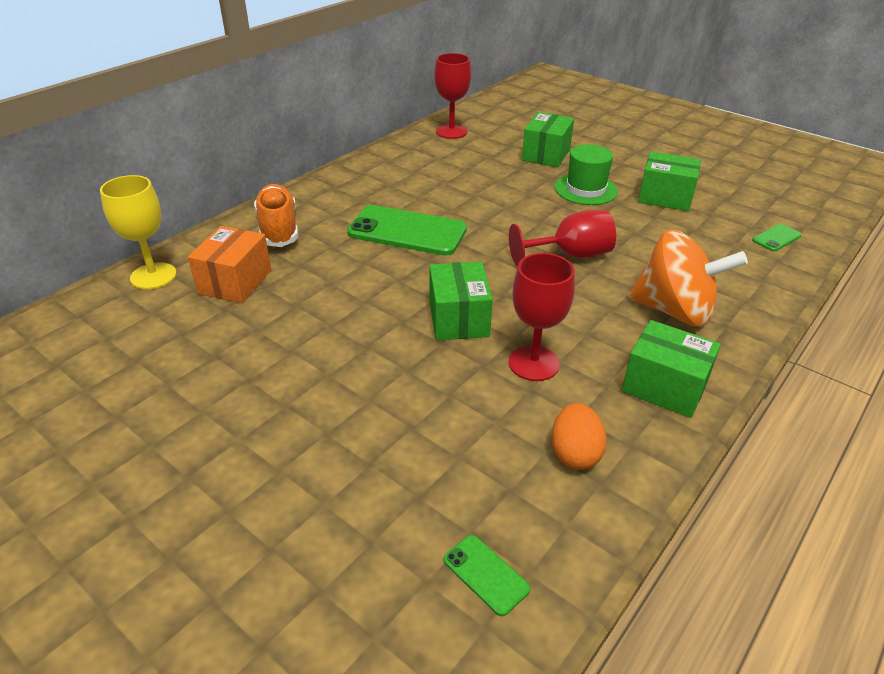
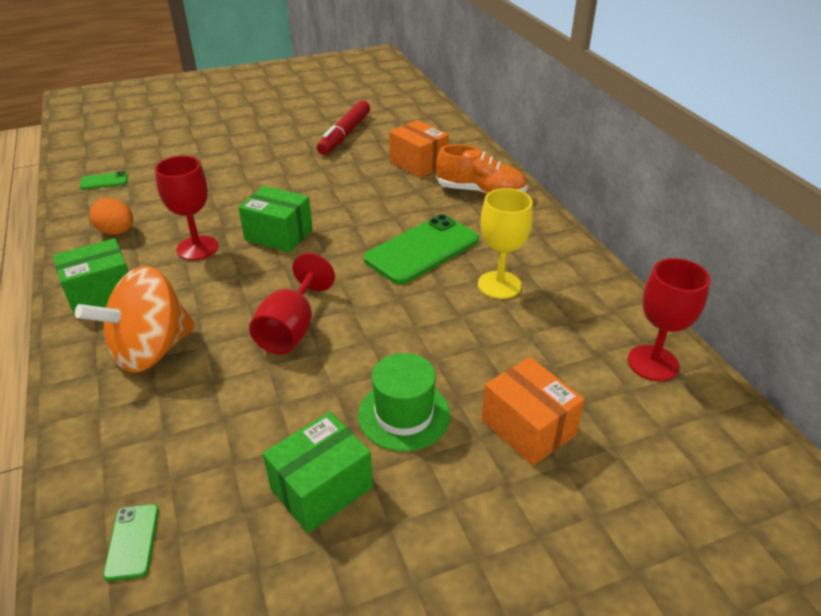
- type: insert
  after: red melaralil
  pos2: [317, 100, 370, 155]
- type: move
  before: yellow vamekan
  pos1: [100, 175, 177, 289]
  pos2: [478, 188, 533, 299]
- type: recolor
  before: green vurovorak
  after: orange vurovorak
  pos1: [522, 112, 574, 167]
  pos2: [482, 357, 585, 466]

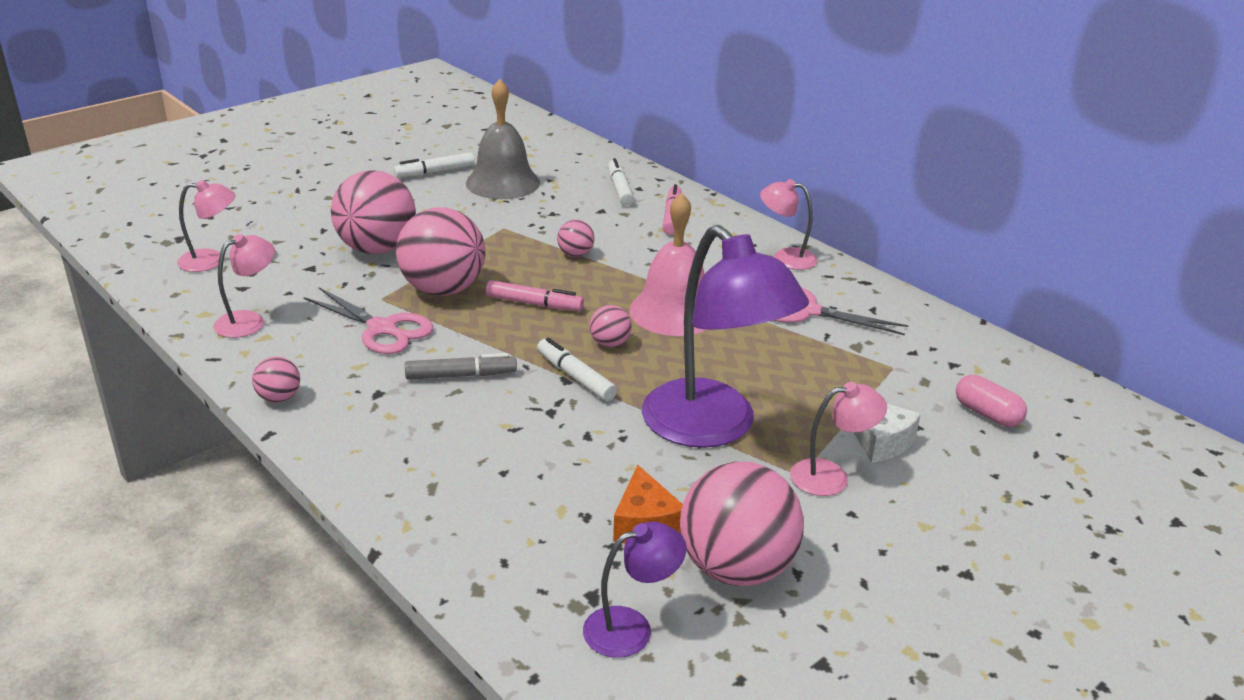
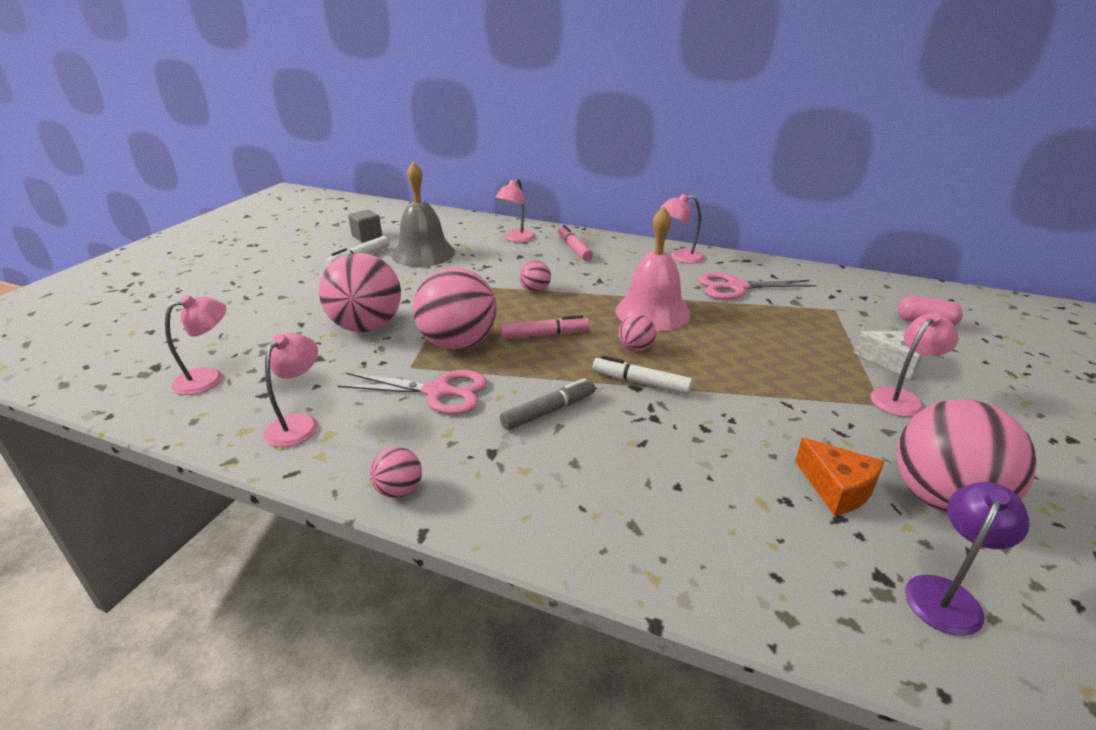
- type: insert
  after: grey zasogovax
  pos2: [348, 210, 382, 242]
- type: replace
  before: white melaralil
  after: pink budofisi
  pos1: [608, 158, 634, 206]
  pos2: [495, 178, 536, 242]
- type: delete
  before: purple budofisi
  pos1: [642, 225, 809, 448]

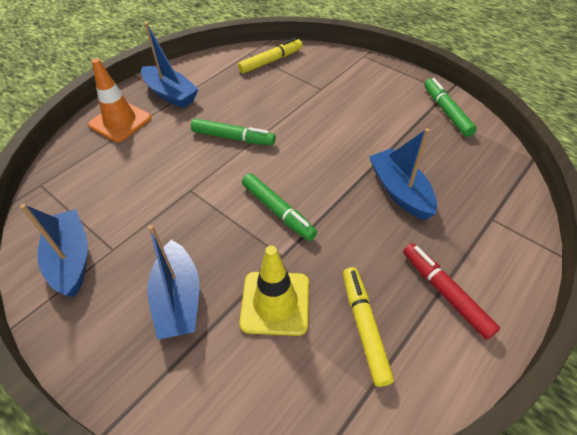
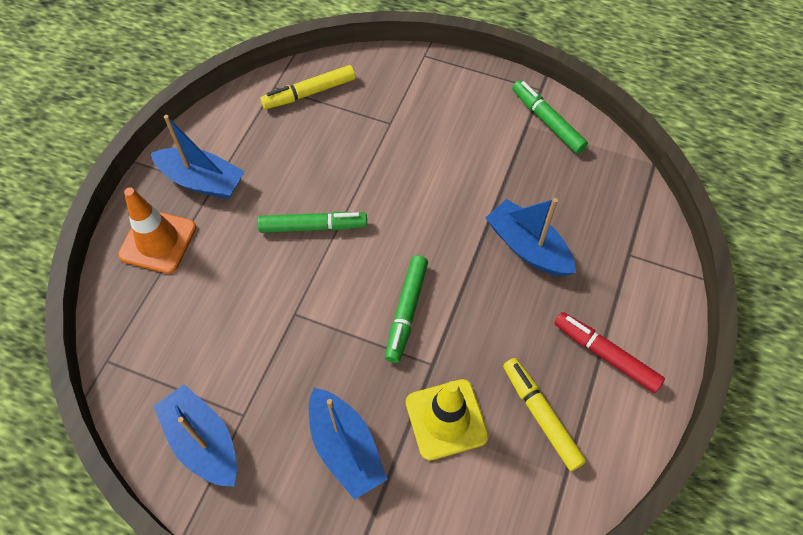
- type: rotate
  before: yellow melaralil
  pos1: [238, 38, 303, 74]
  pos2: [261, 65, 356, 109]
  turn: -150
- type: rotate
  before: green melaralil
  pos1: [242, 173, 317, 241]
  pos2: [385, 255, 428, 363]
  turn: 75

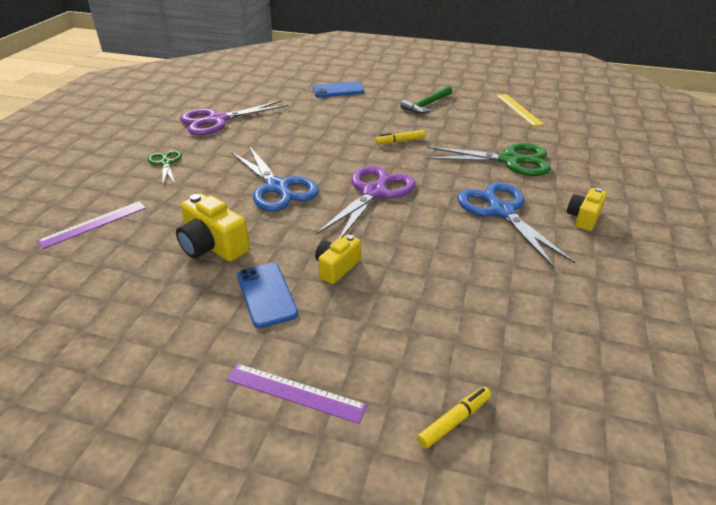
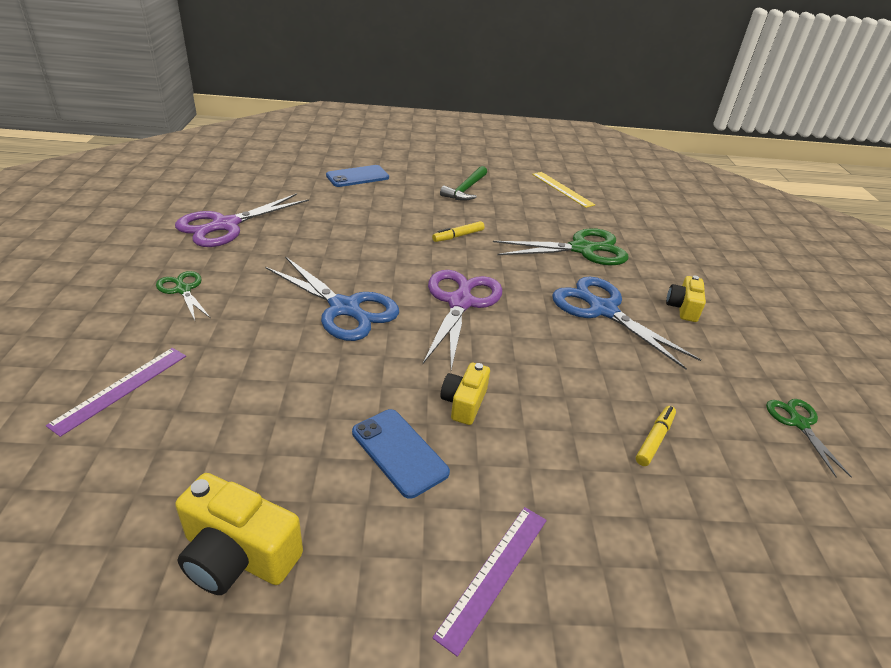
- type: move
  before: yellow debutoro
  pos1: [176, 194, 250, 261]
  pos2: [175, 473, 303, 595]
- type: rotate
  before: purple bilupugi
  pos1: [226, 363, 367, 424]
  pos2: [432, 507, 547, 657]
  turn: -60
- type: move
  before: yellow melaralil
  pos1: [417, 387, 491, 449]
  pos2: [636, 406, 676, 466]
- type: insert
  after: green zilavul
  pos2: [766, 399, 852, 478]

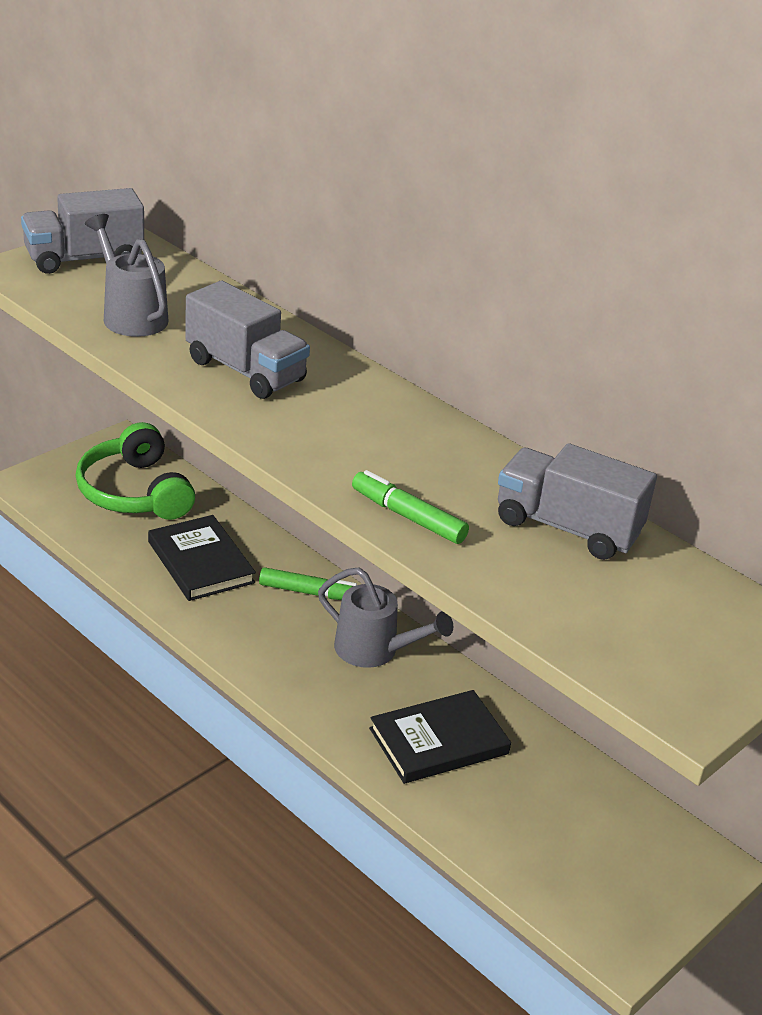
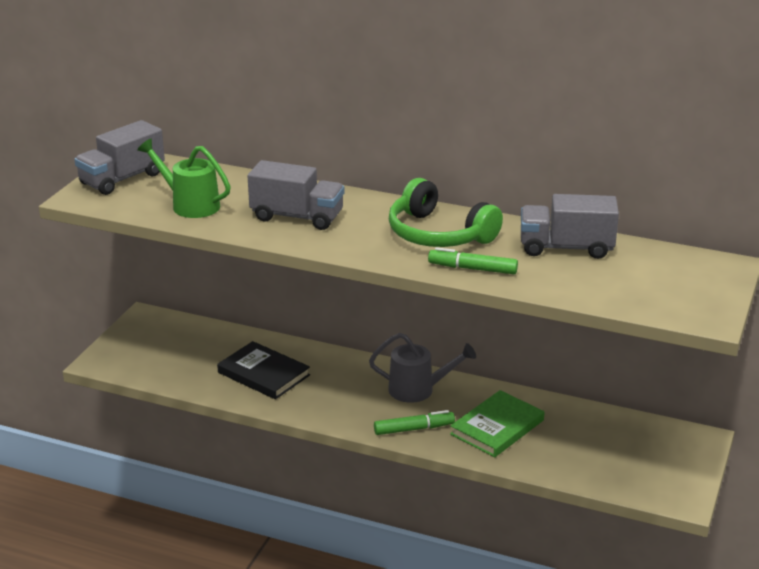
- type: recolor
  before: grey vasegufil
  after: green vasegufil
  pos1: [85, 214, 169, 337]
  pos2: [137, 139, 231, 218]
- type: move
  before: green melaralil
  pos1: [259, 567, 357, 600]
  pos2: [374, 410, 455, 435]
- type: move
  before: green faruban
  pos1: [76, 422, 195, 520]
  pos2: [389, 178, 503, 247]
- type: recolor
  before: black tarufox
  after: green tarufox
  pos1: [369, 690, 511, 784]
  pos2: [450, 390, 544, 457]

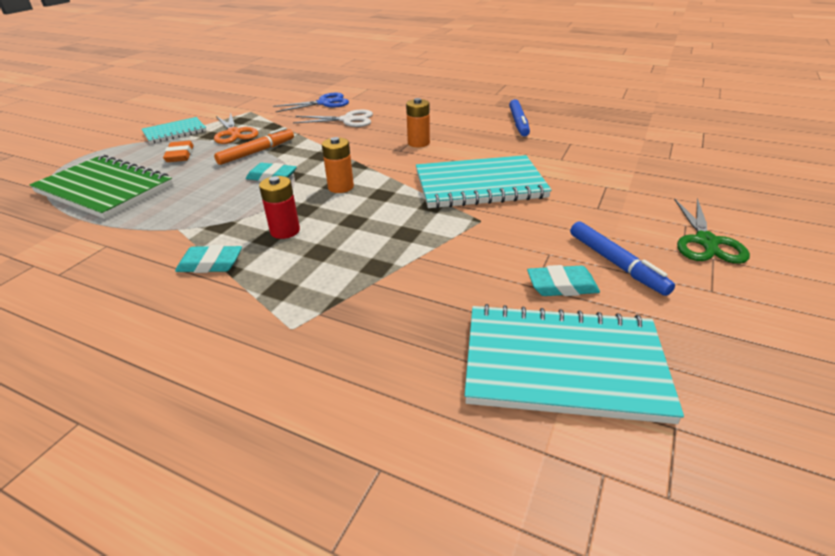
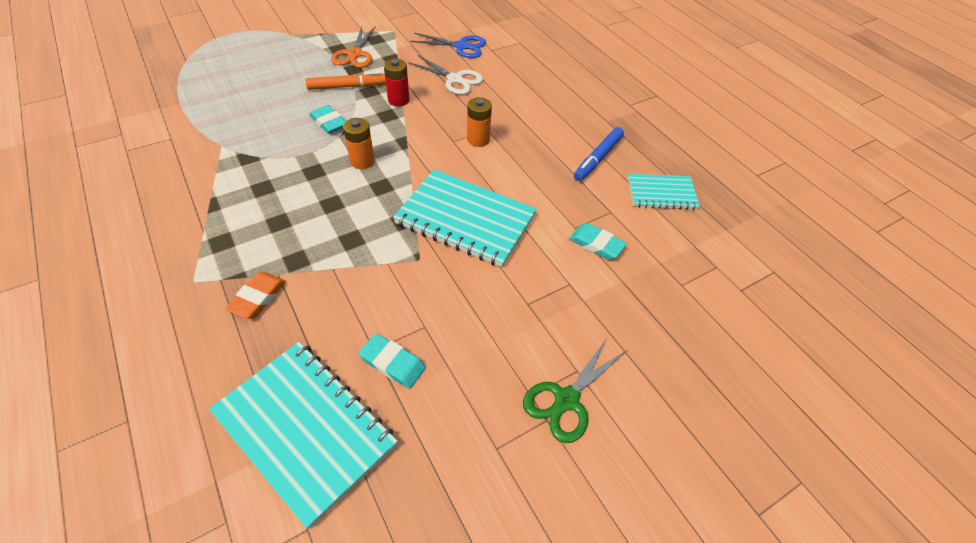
- type: move
  before: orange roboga
  pos1: [163, 141, 194, 162]
  pos2: [225, 272, 286, 319]
- type: move
  before: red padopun
  pos1: [259, 176, 300, 239]
  pos2: [384, 59, 410, 106]
- type: move
  before: turquoise roboga
  pos1: [175, 245, 242, 273]
  pos2: [569, 223, 627, 260]
- type: move
  before: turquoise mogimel
  pos1: [142, 117, 207, 144]
  pos2: [628, 174, 700, 210]
- type: delete
  before: green mogimel
  pos1: [29, 154, 173, 219]
- type: delete
  before: blue melaralil
  pos1: [570, 221, 675, 296]

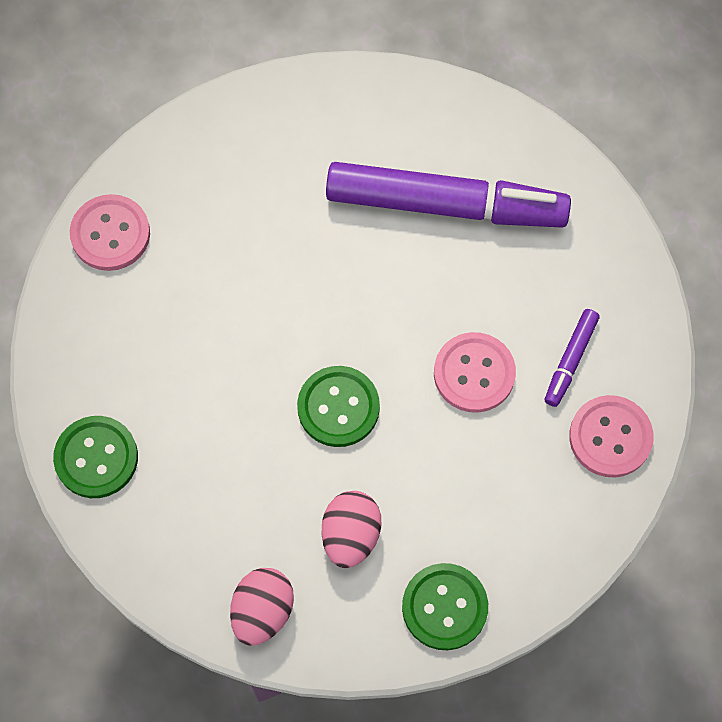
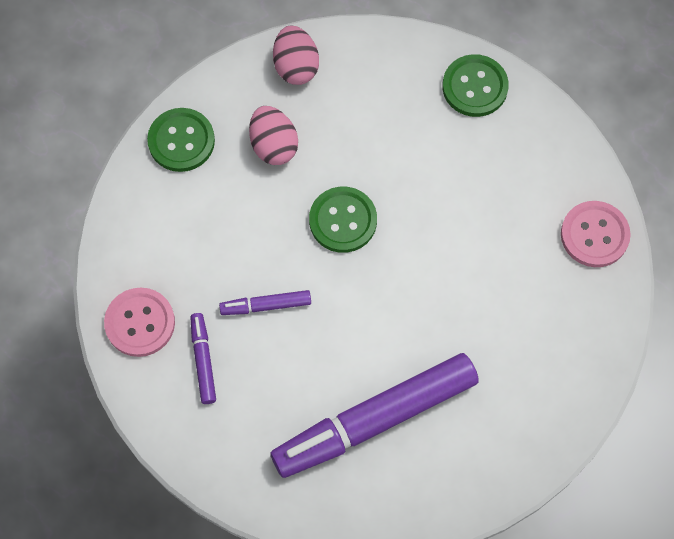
- type: replace
  before: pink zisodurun
  after: purple melaralil
  pos1: [434, 332, 516, 413]
  pos2: [219, 290, 311, 315]

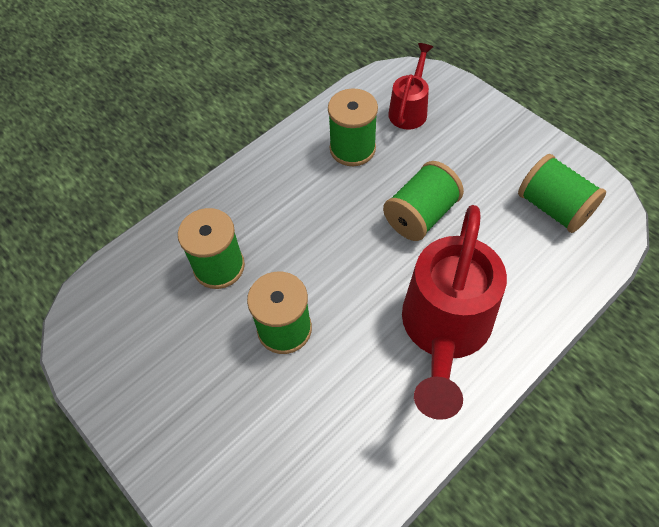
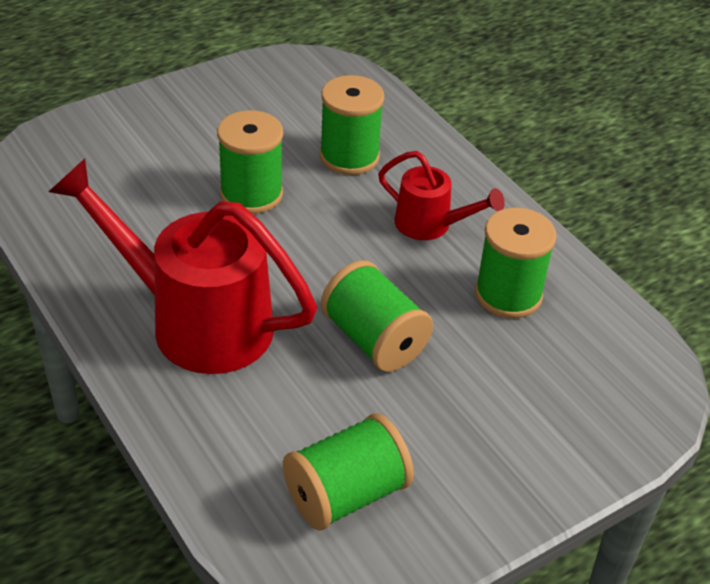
- type: move
  before: red vasegufil
  pos1: [388, 43, 433, 129]
  pos2: [378, 151, 505, 240]

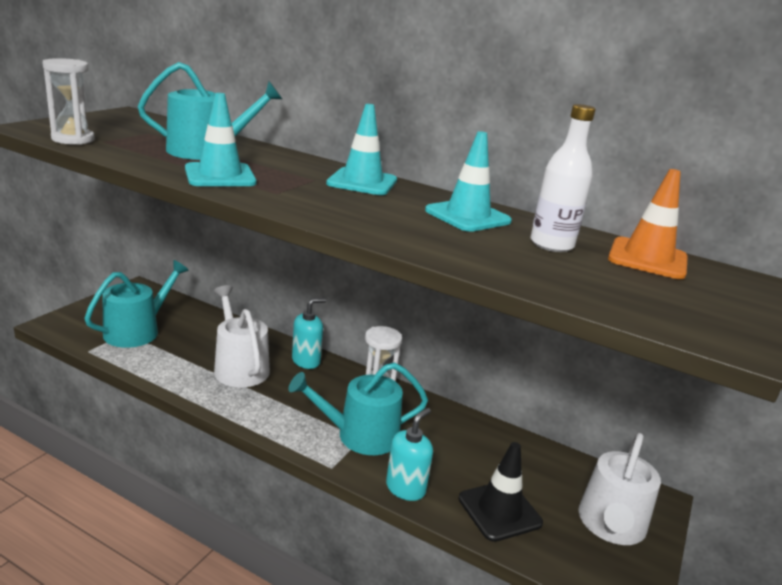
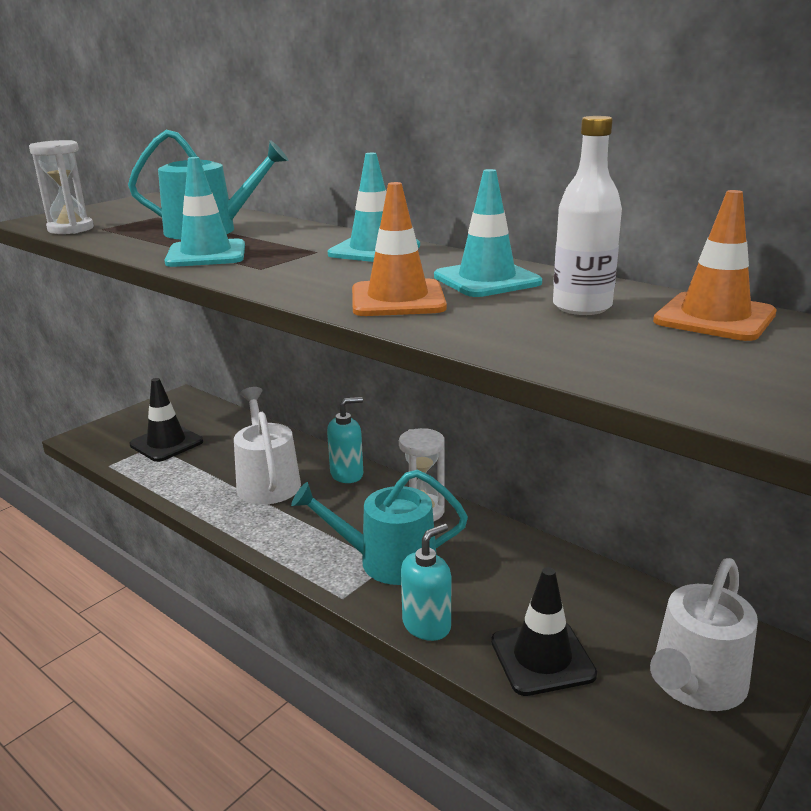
- type: replace
  before: turquoise vasegufil
  after: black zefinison
  pos1: [84, 260, 189, 348]
  pos2: [130, 378, 203, 462]
- type: insert
  after: orange zefinison
  pos2: [352, 182, 447, 316]

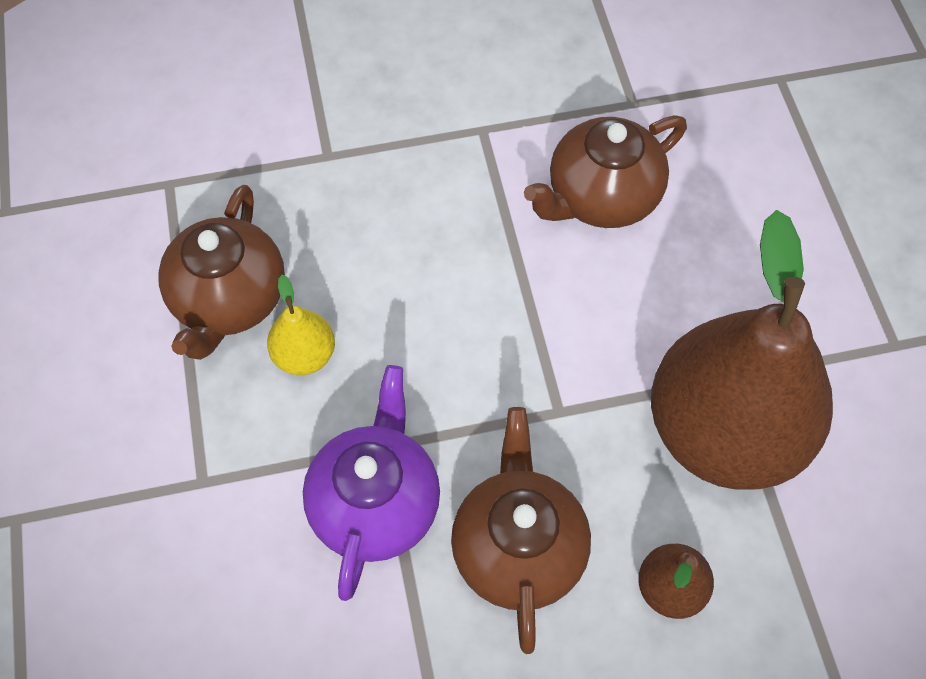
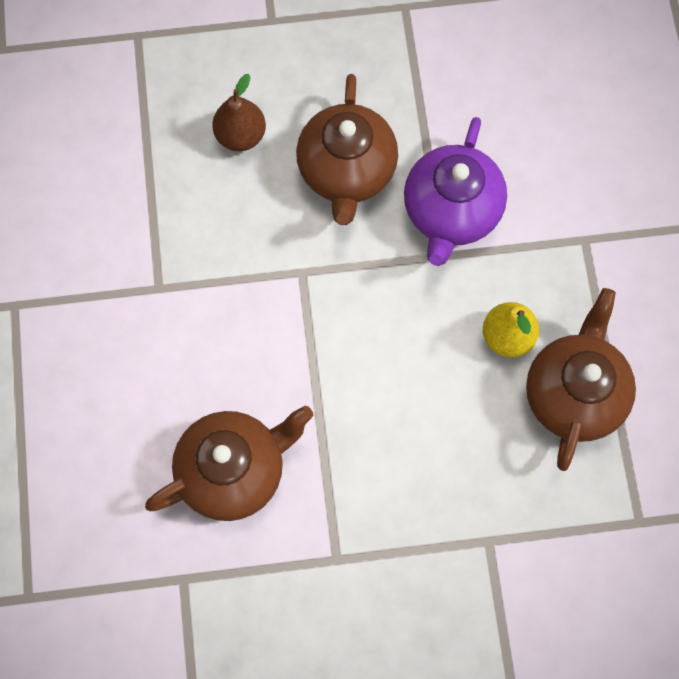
- type: delete
  before: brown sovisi
  pos1: [651, 210, 833, 490]

